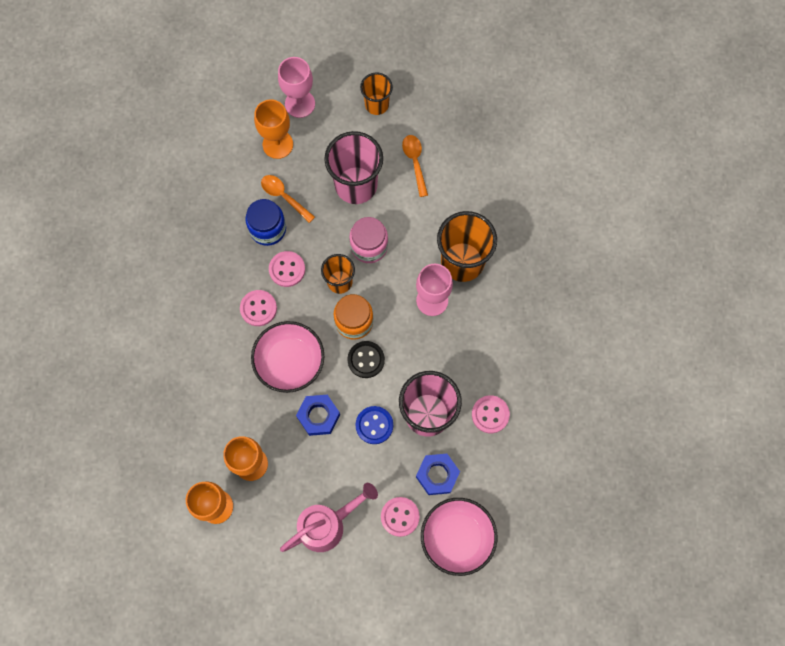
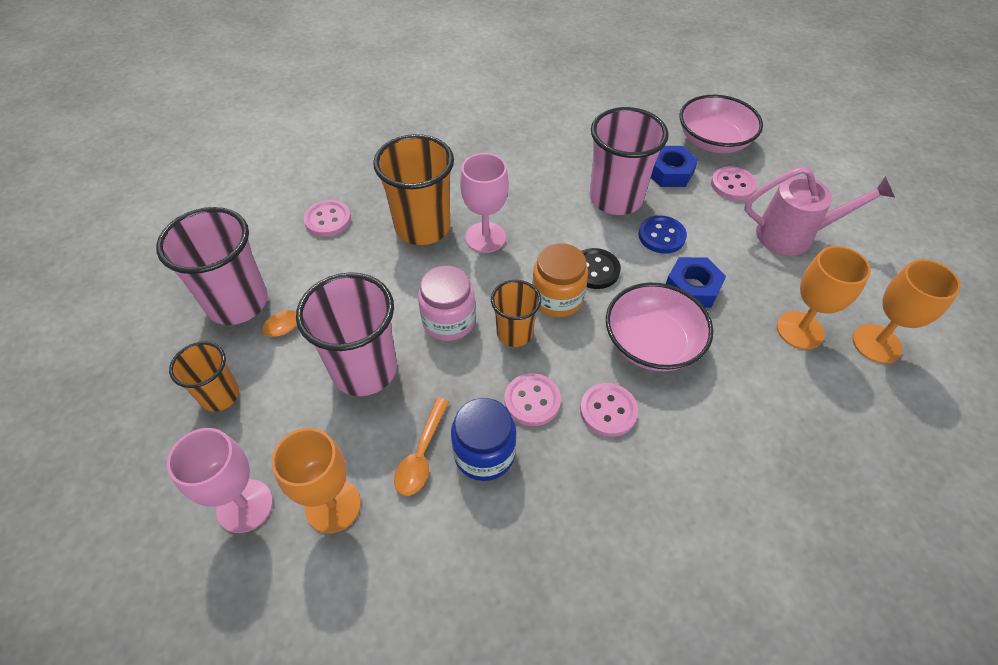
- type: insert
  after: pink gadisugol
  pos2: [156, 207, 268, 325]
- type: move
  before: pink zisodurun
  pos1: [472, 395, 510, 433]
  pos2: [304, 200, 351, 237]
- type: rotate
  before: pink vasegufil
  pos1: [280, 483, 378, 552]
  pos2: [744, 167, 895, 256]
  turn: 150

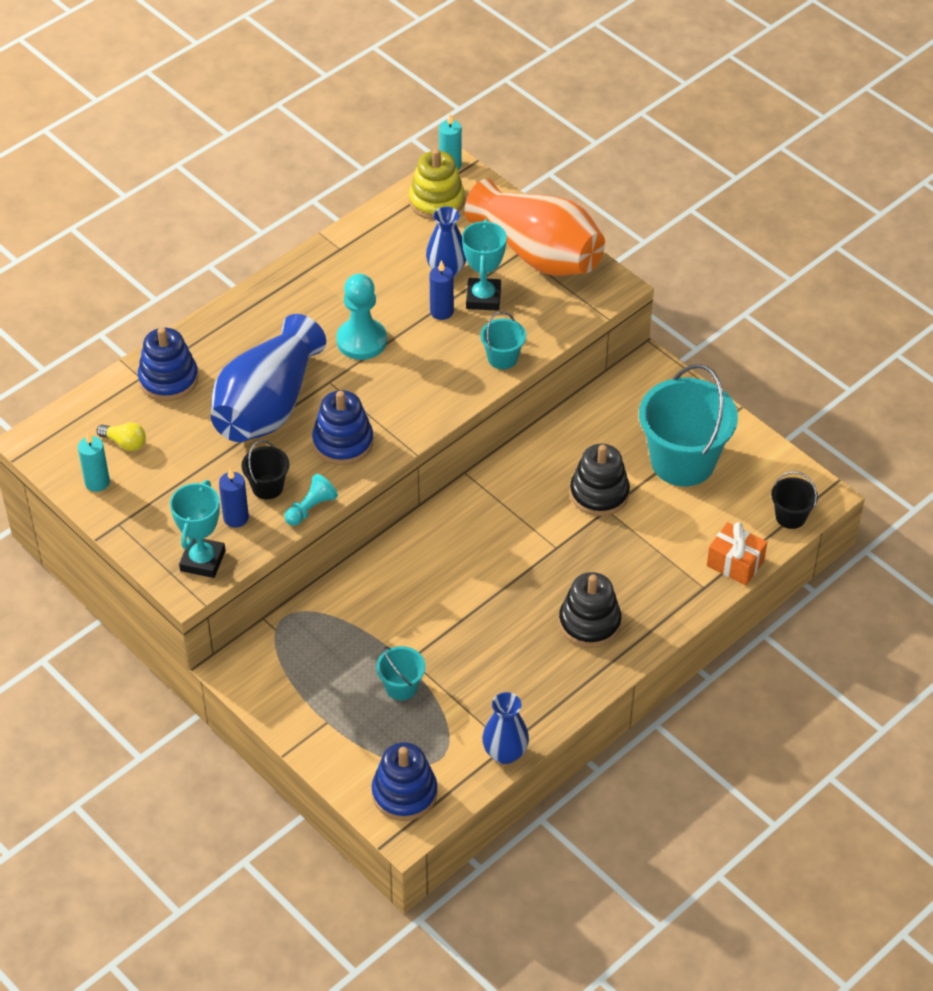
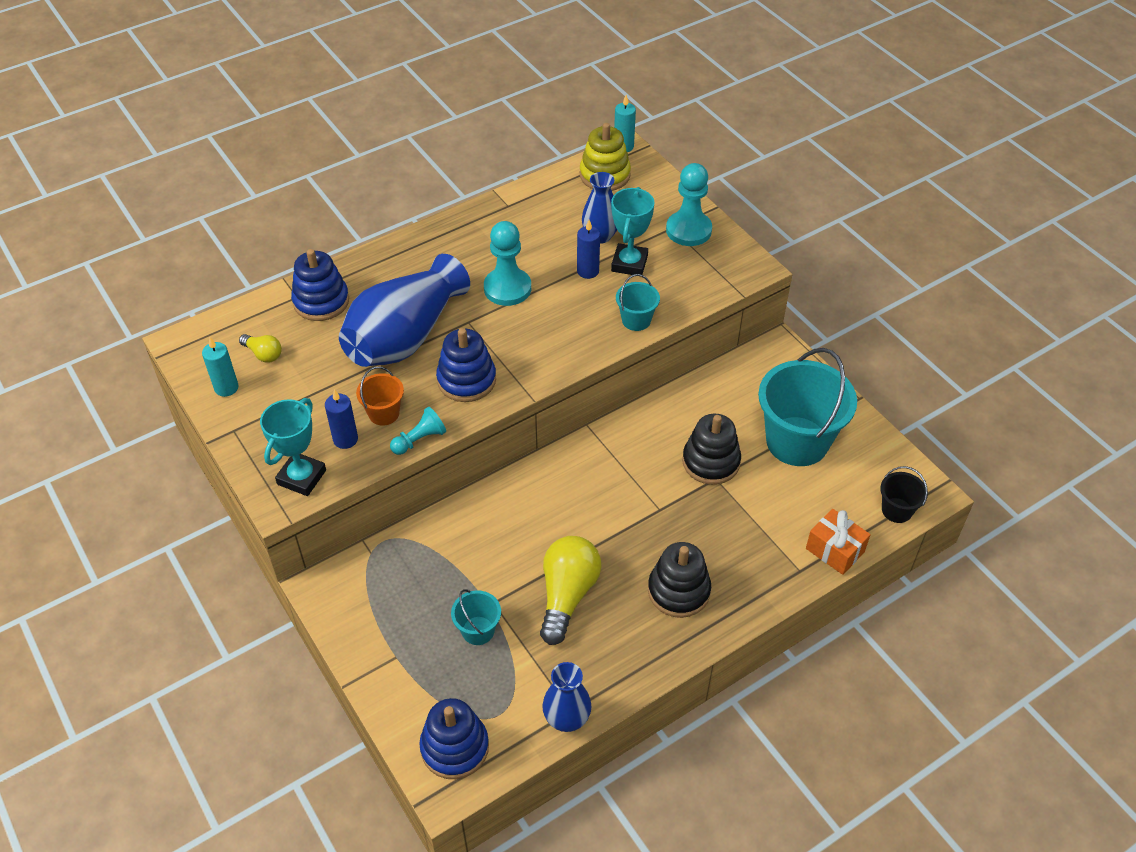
- type: recolor
  before: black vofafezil
  after: orange vofafezil
  pos1: [241, 440, 290, 499]
  pos2: [356, 367, 404, 425]
- type: insert
  after: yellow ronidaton
  pos2: [540, 536, 602, 645]
- type: replace
  before: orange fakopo
  after: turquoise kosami
  pos1: [465, 179, 605, 276]
  pos2: [666, 163, 712, 246]

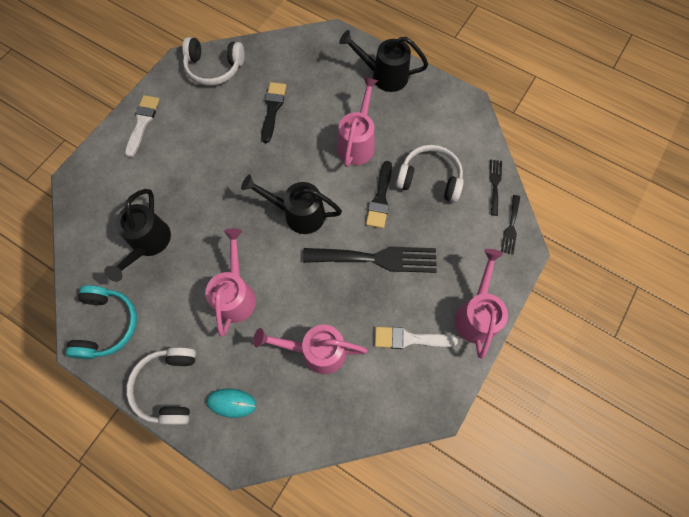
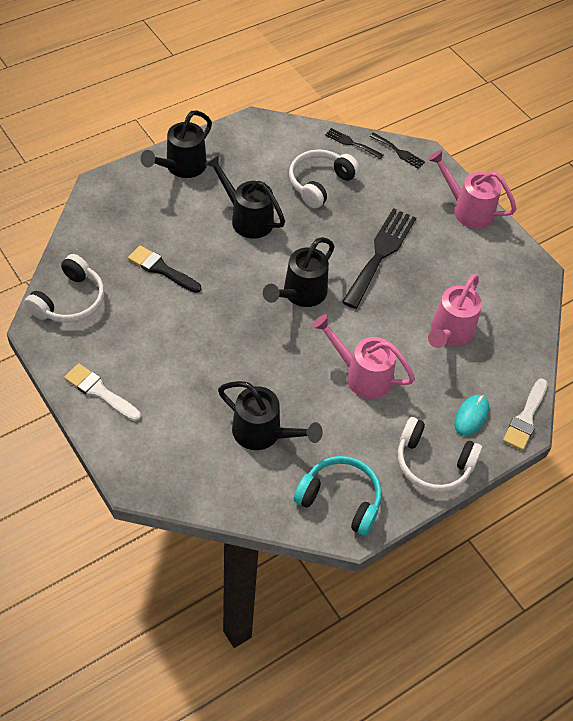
- type: recolor
  before: pink vasegufil
  after: black vasegufil
  pos1: [337, 77, 379, 167]
  pos2: [205, 155, 285, 239]
- type: move
  before: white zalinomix
  pos1: [375, 327, 458, 349]
  pos2: [503, 378, 547, 451]
- type: delete
  before: black zalinomix
  pos1: [366, 161, 392, 229]

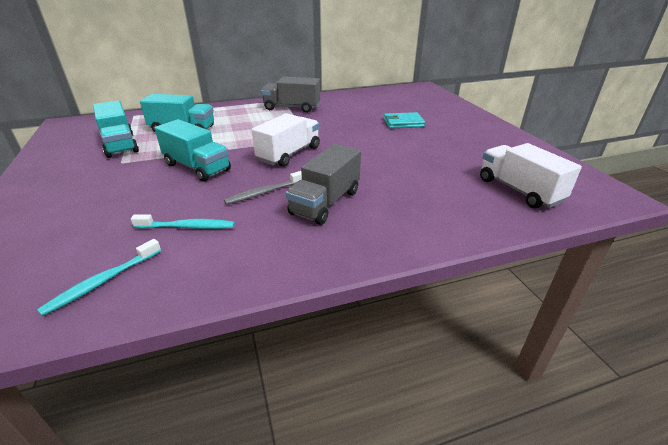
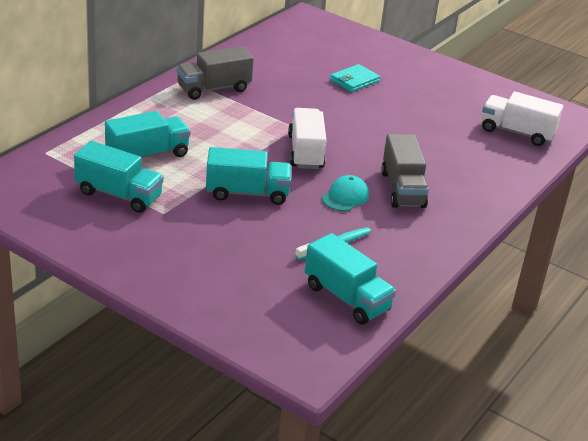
- type: replace
  before: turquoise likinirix
  after: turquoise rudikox
  pos1: [37, 239, 161, 316]
  pos2: [305, 233, 396, 324]
- type: replace
  before: grey likinirix
  after: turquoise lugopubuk
  pos1: [224, 171, 302, 205]
  pos2: [322, 175, 369, 211]

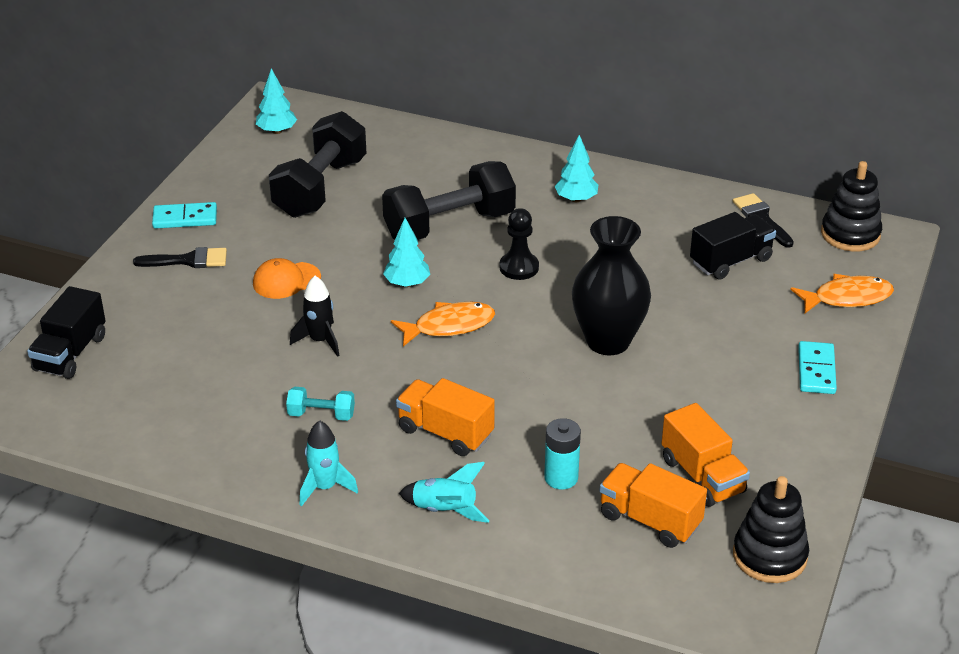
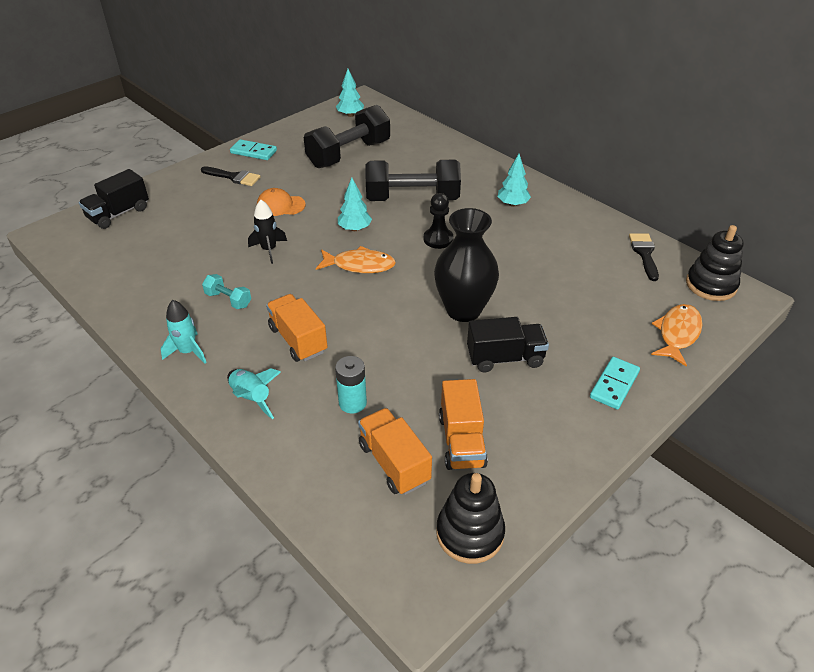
- type: move
  before: black rudikox
  pos1: [690, 212, 776, 280]
  pos2: [467, 317, 549, 372]
- type: rotate
  before: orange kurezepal
  pos1: [790, 274, 894, 313]
  pos2: [651, 304, 702, 366]
  turn: -75

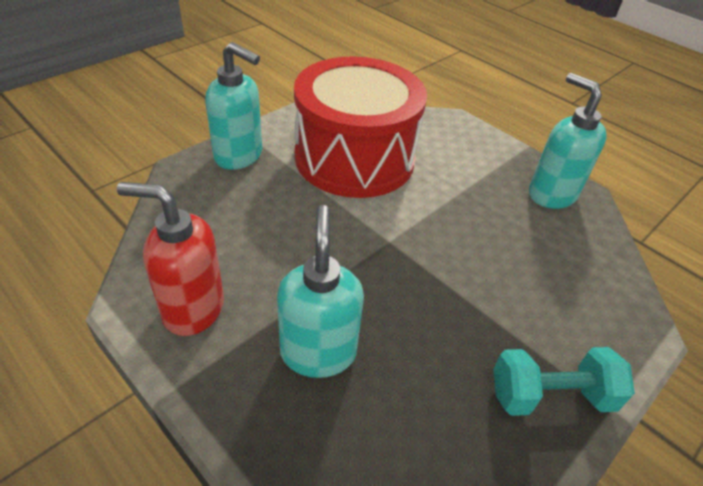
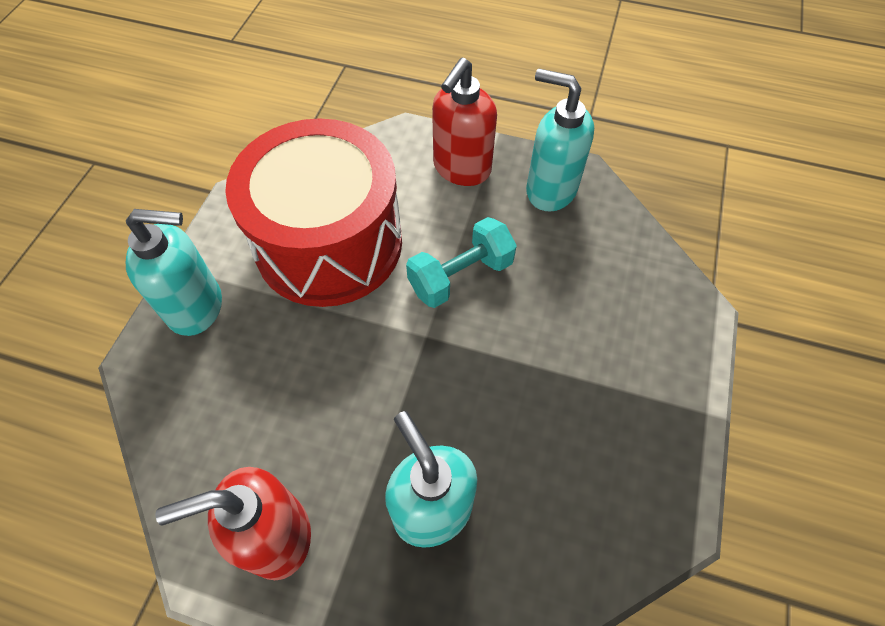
- type: move
  before: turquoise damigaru
  pos1: [493, 347, 635, 416]
  pos2: [406, 217, 517, 308]
- type: insert
  after: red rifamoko
  pos2: [432, 58, 497, 186]

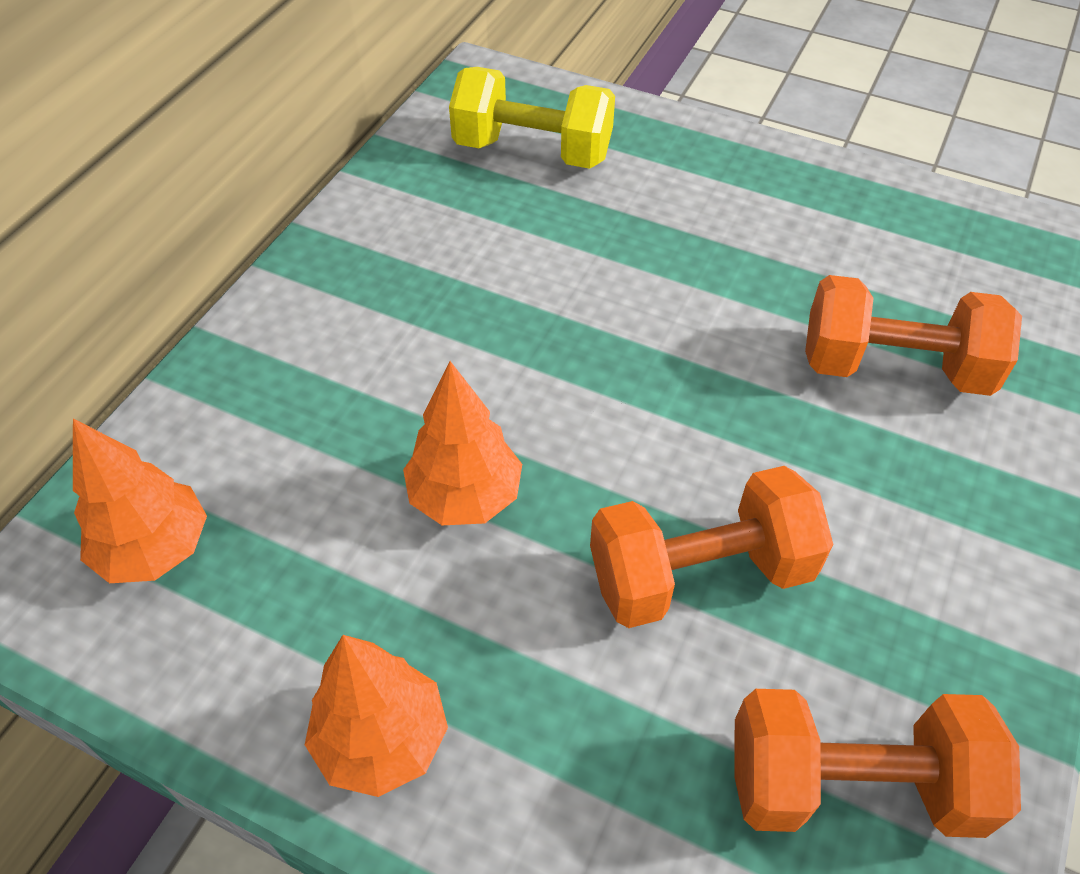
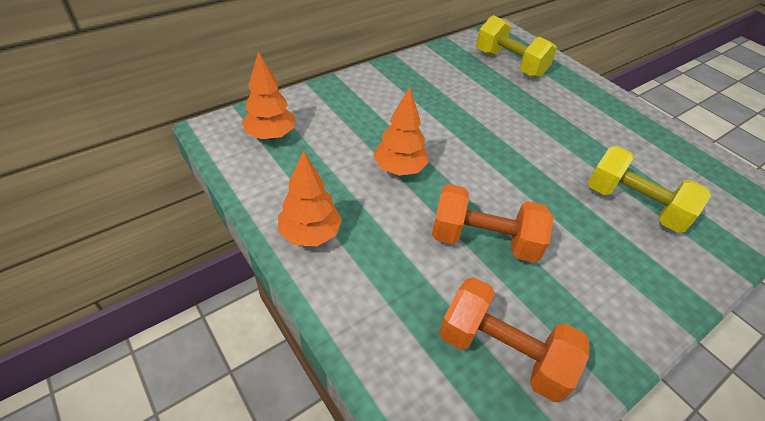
- type: recolor
  before: orange damigaru
  after: yellow damigaru
  pos1: [805, 275, 1022, 396]
  pos2: [588, 146, 711, 233]

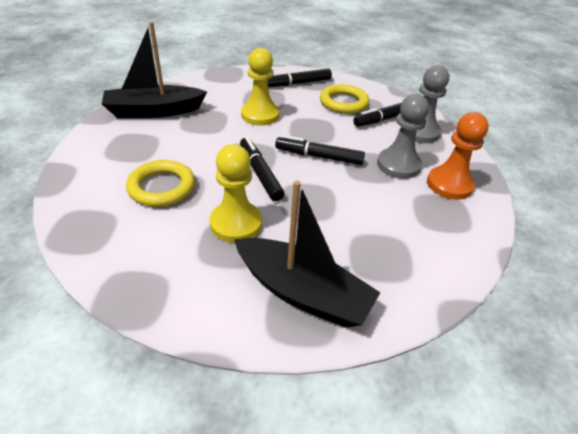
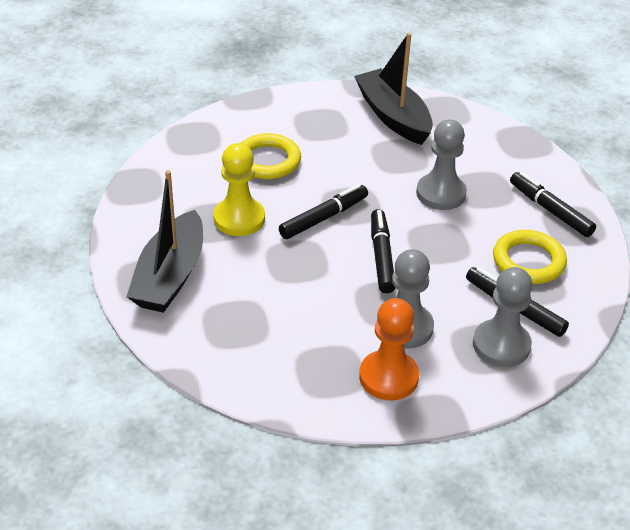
- type: recolor
  before: yellow kosami
  after: grey kosami
  pos1: [241, 48, 279, 126]
  pos2: [416, 120, 467, 210]

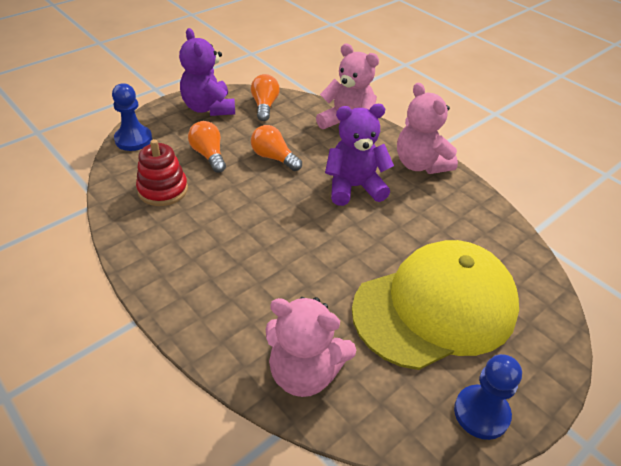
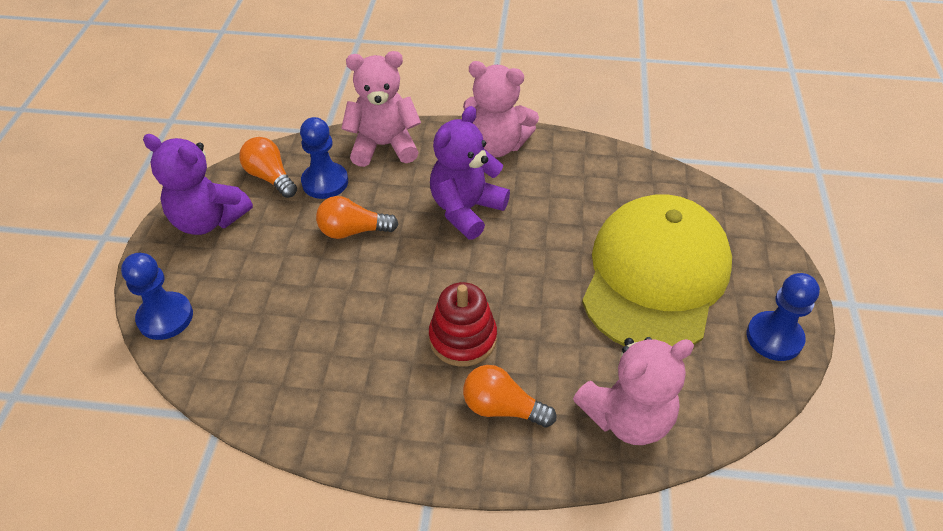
- type: insert
  after: blue kosami
  pos2: [300, 117, 348, 199]
- type: move
  before: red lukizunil
  pos1: [136, 139, 188, 206]
  pos2: [429, 282, 497, 367]
- type: move
  before: orange ronidaton
  pos1: [188, 121, 226, 173]
  pos2: [463, 365, 556, 428]

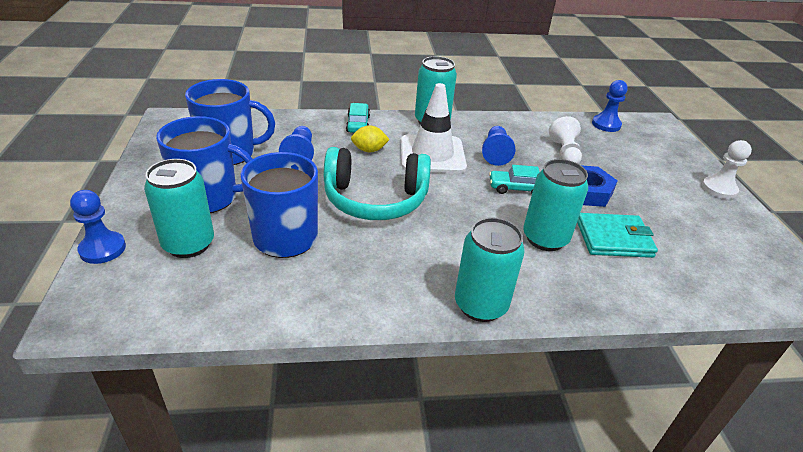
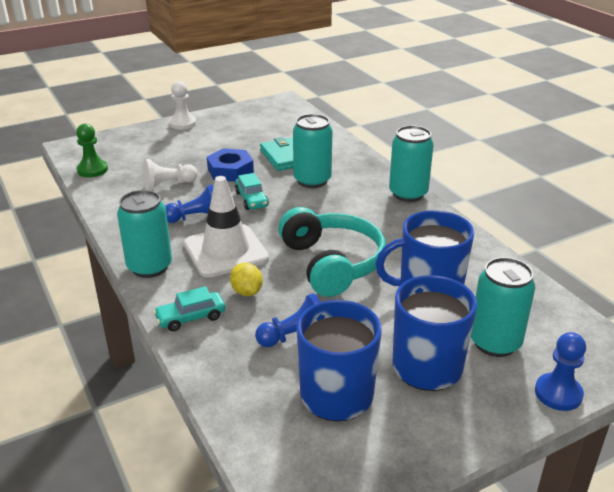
- type: recolor
  before: blue kosami
  after: green kosami
  pos1: [592, 80, 628, 132]
  pos2: [76, 124, 108, 178]

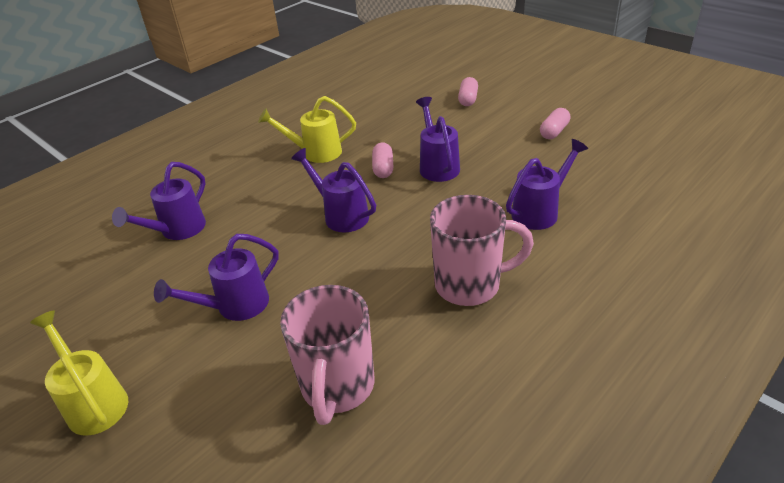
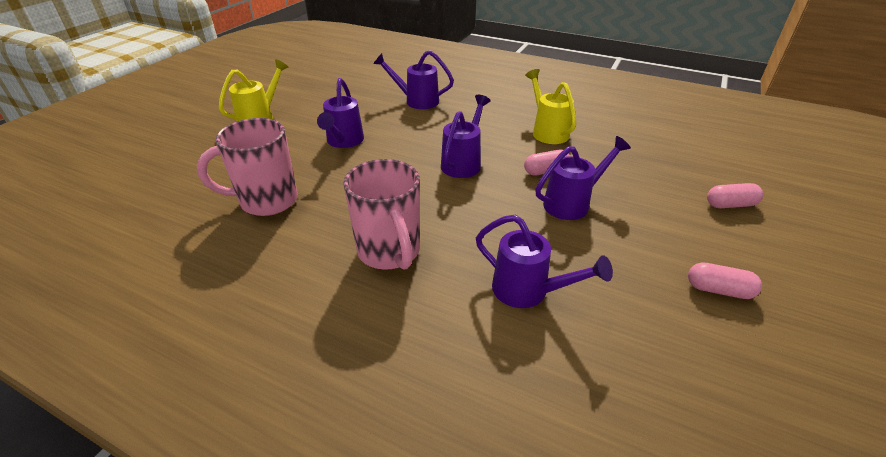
- type: rotate
  before: purple vasegufil
  pos1: [154, 234, 279, 321]
  pos2: [317, 78, 364, 148]
  turn: -120

